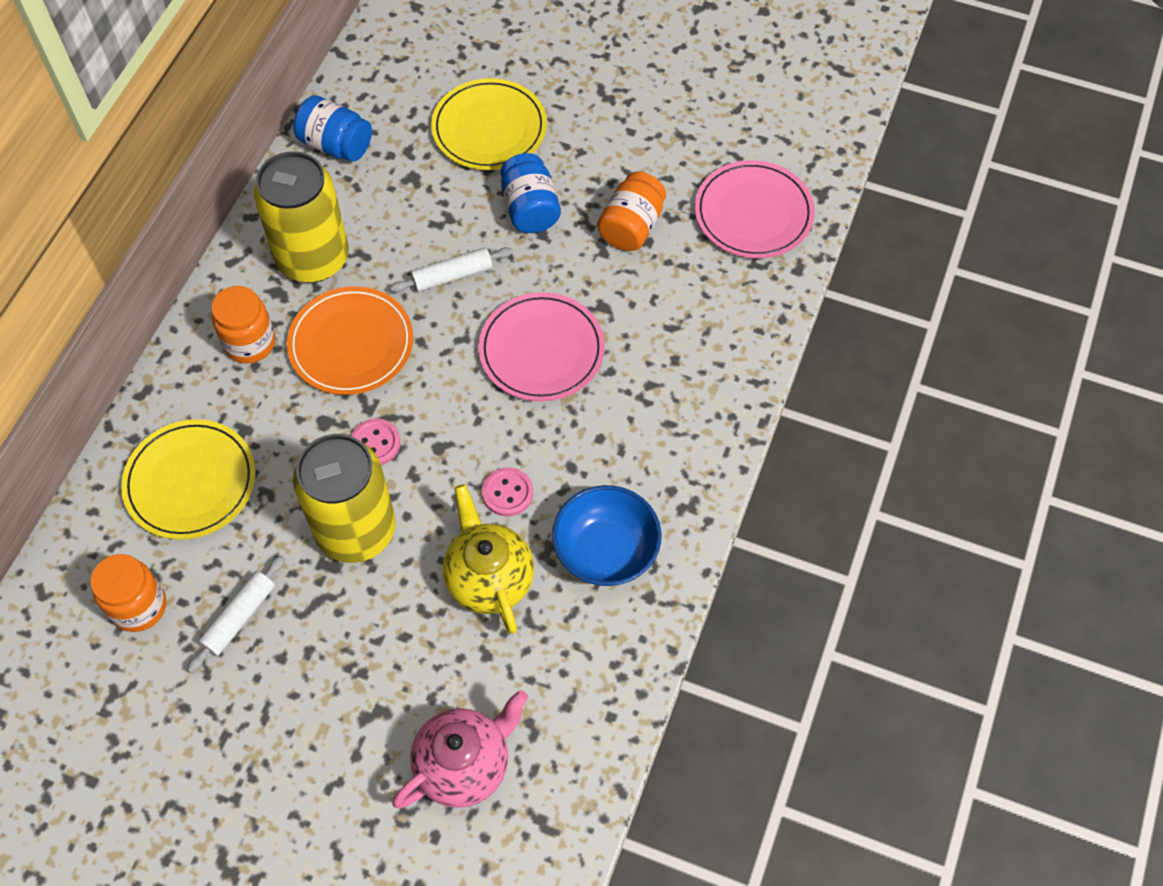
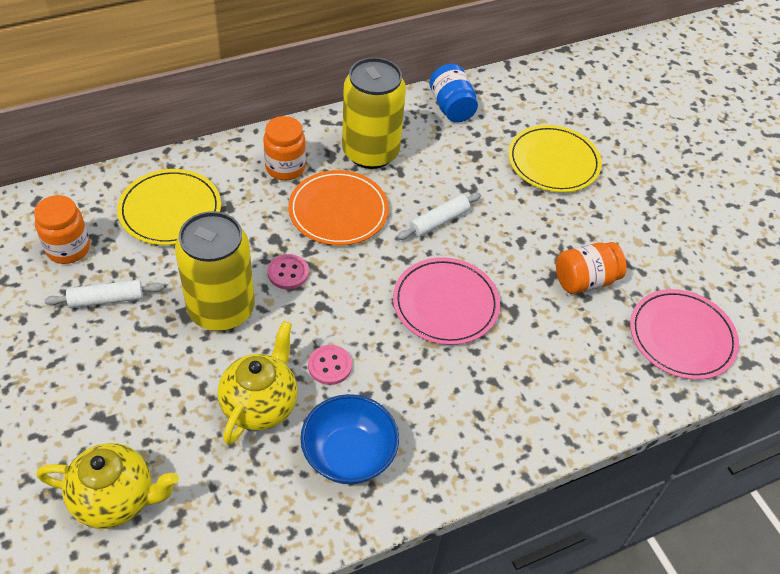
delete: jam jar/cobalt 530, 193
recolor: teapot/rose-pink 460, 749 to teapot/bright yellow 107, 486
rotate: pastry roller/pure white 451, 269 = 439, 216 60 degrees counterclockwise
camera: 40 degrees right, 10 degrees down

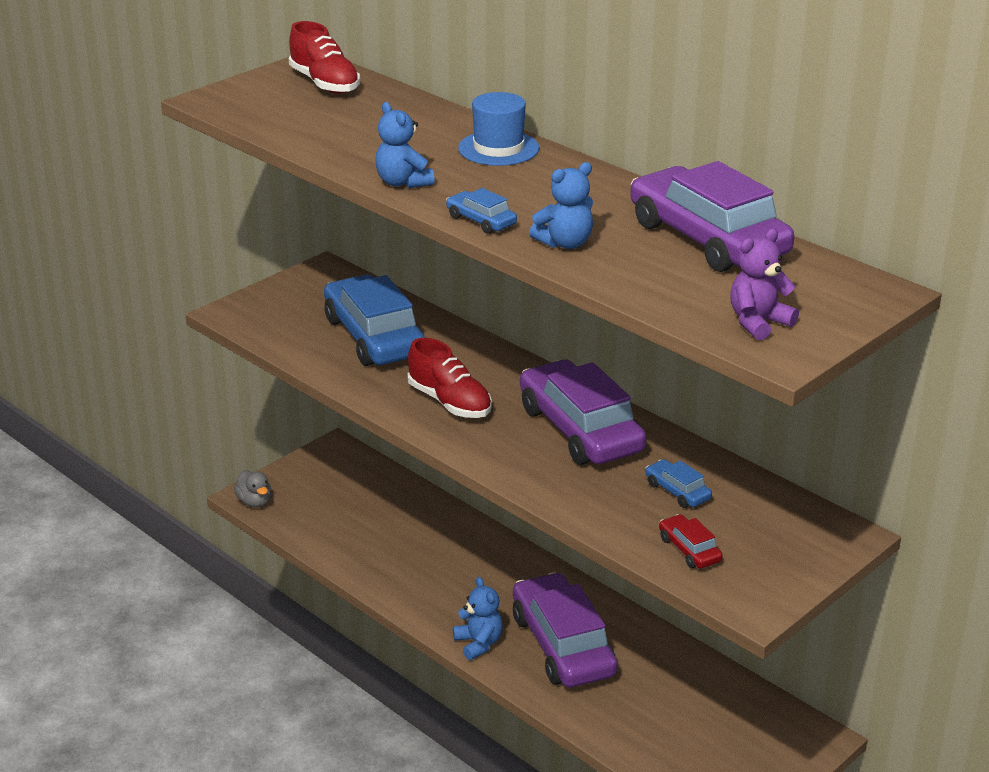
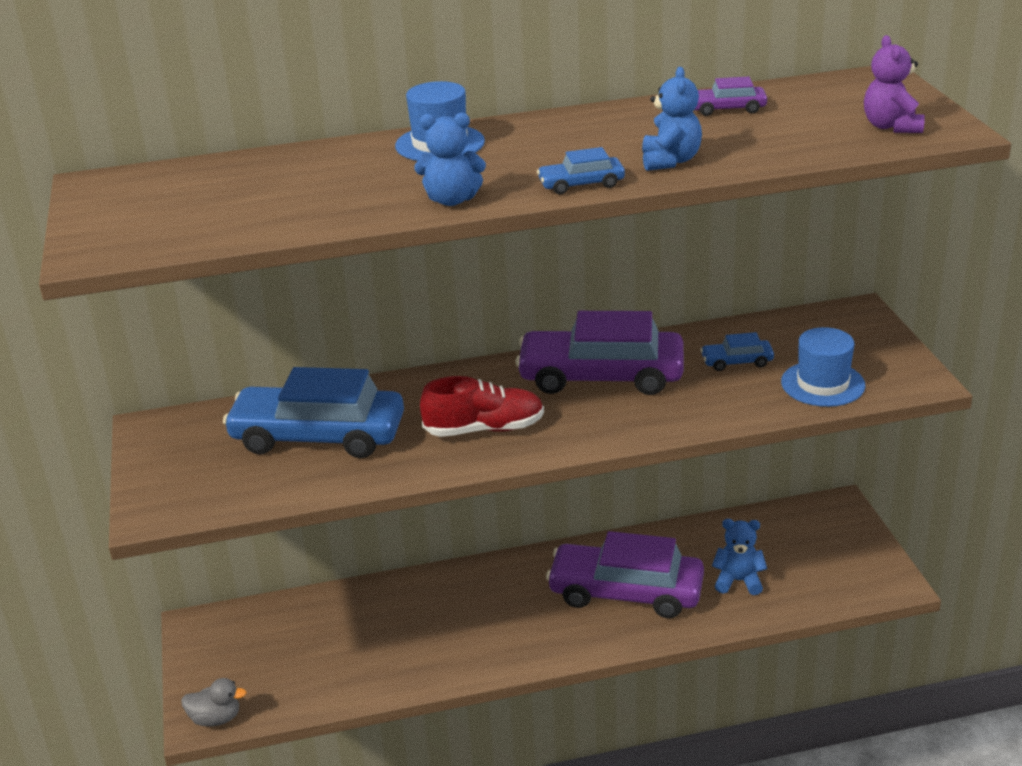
delete: lace-up shoe/red 324, 57
move: stuffed bear/cobalt 478, 618 to 739, 557
replace: car/red 691, 541 to tall hat/cobalt 823, 367
resize: car/royal purple 712, 216 = 731, 96 x0.43
camera: 55 degrees left, 0 degrees up

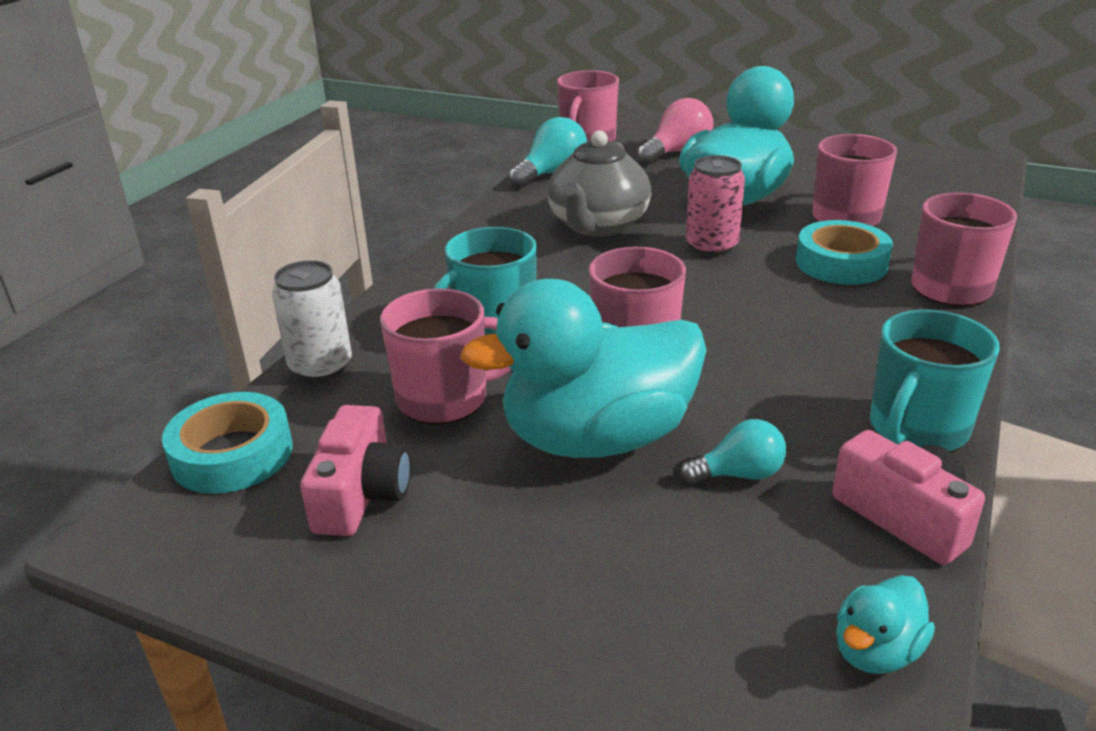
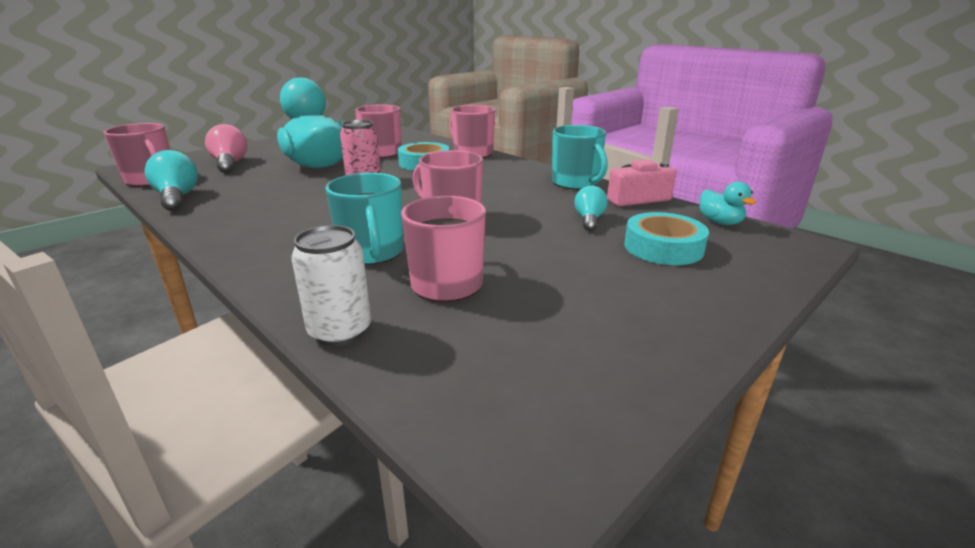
delete: photo camera/rose-pink 355, 470; rubber duck/aqua 583, 368; teapot/gray 599, 183
move: sticky tape/aqua 227, 443 to 666, 238
camera: 70 degrees left, 5 degrees down

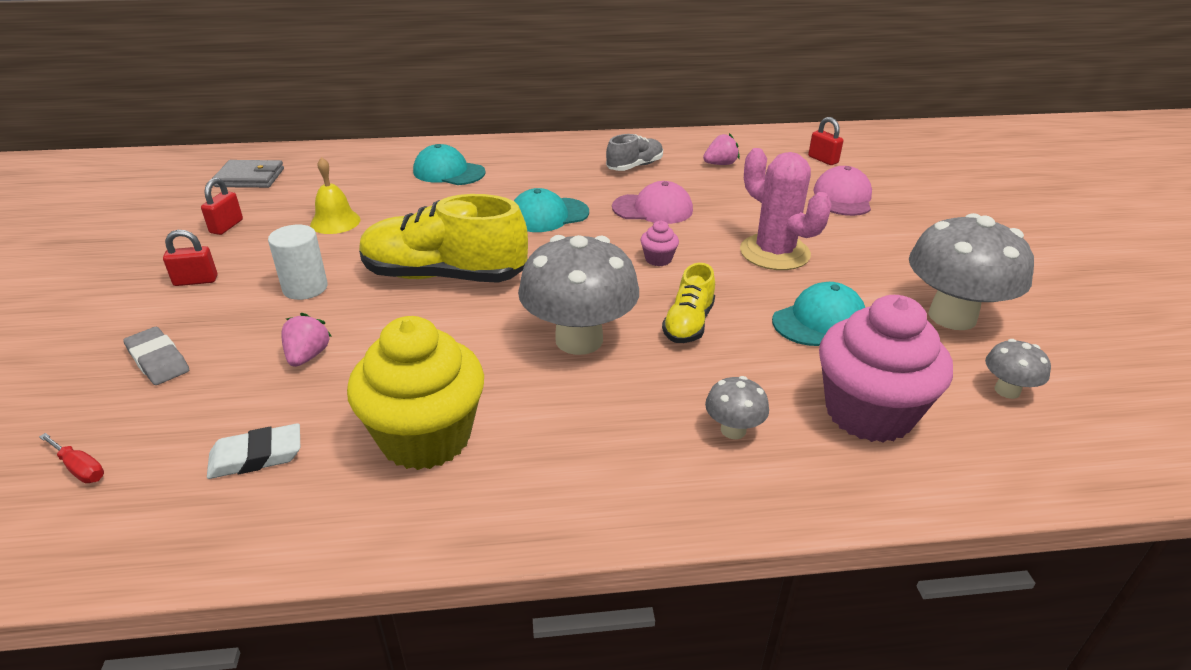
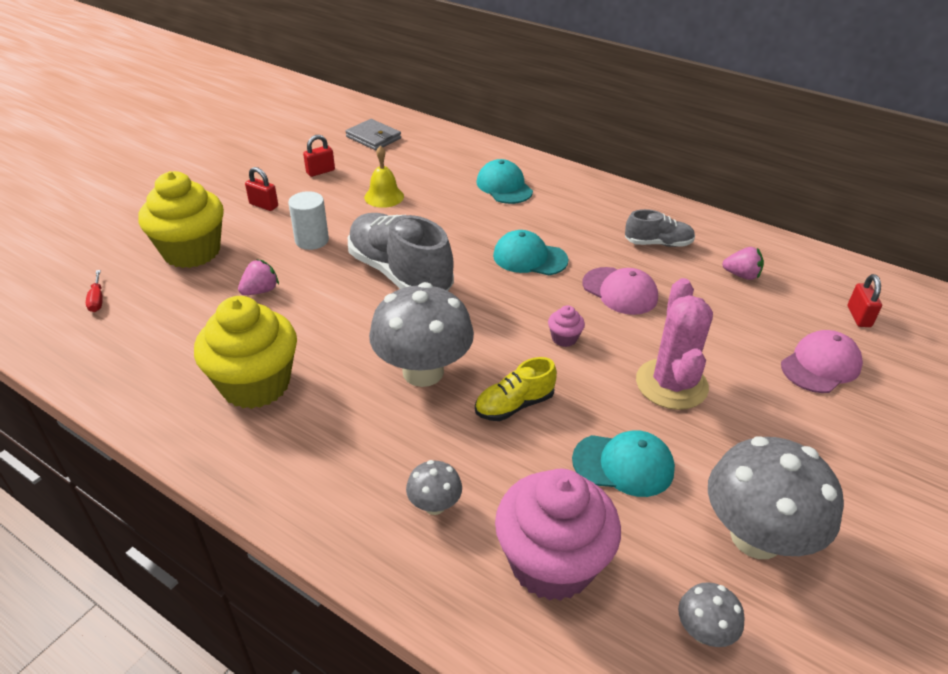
delete: gum eraser/pure white 253, 451
replace: gum eraser/gray 156, 356 to fairy cake/bright yellow 181, 219
recolor: lace-up shoe/bright yellow 443, 238 to lace-up shoe/gray 401, 252
camera: 40 degrees right, 5 degrees up

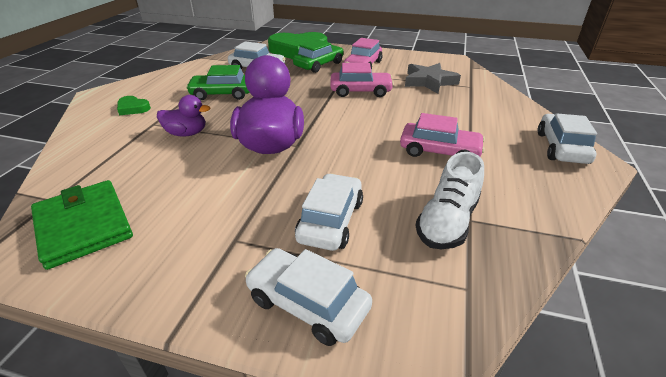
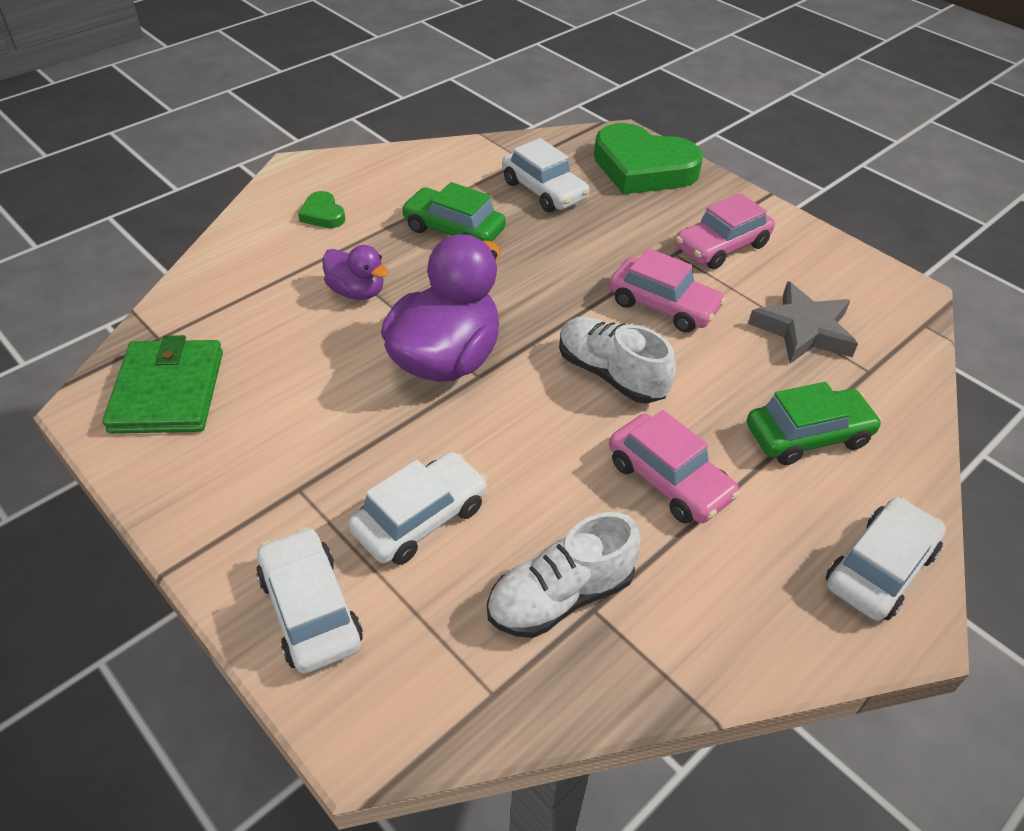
insert: lace-up shoe/pure white 617, 360
move: car/green 318, 56 to 814, 423
camera: 30 degrees right, 10 degrees up

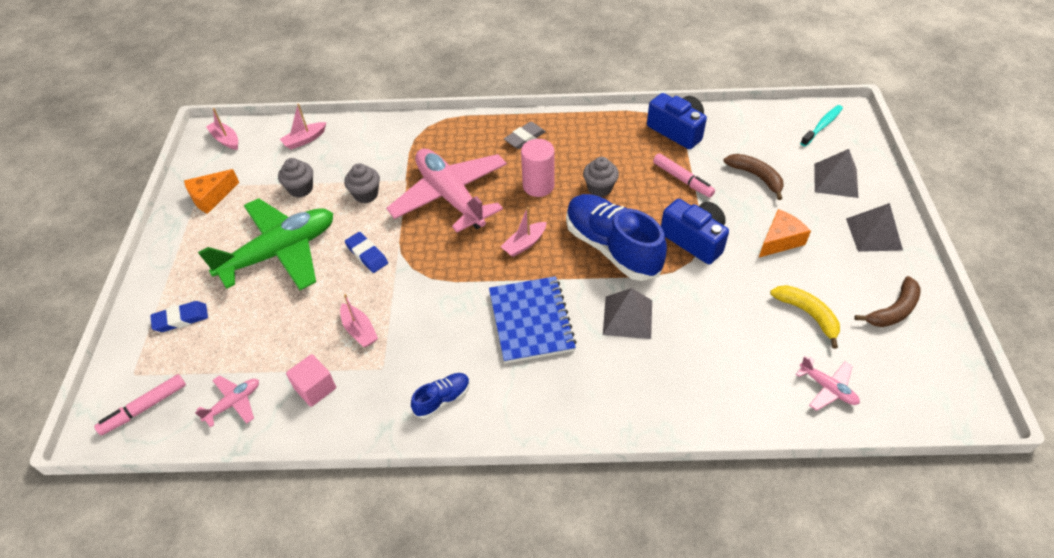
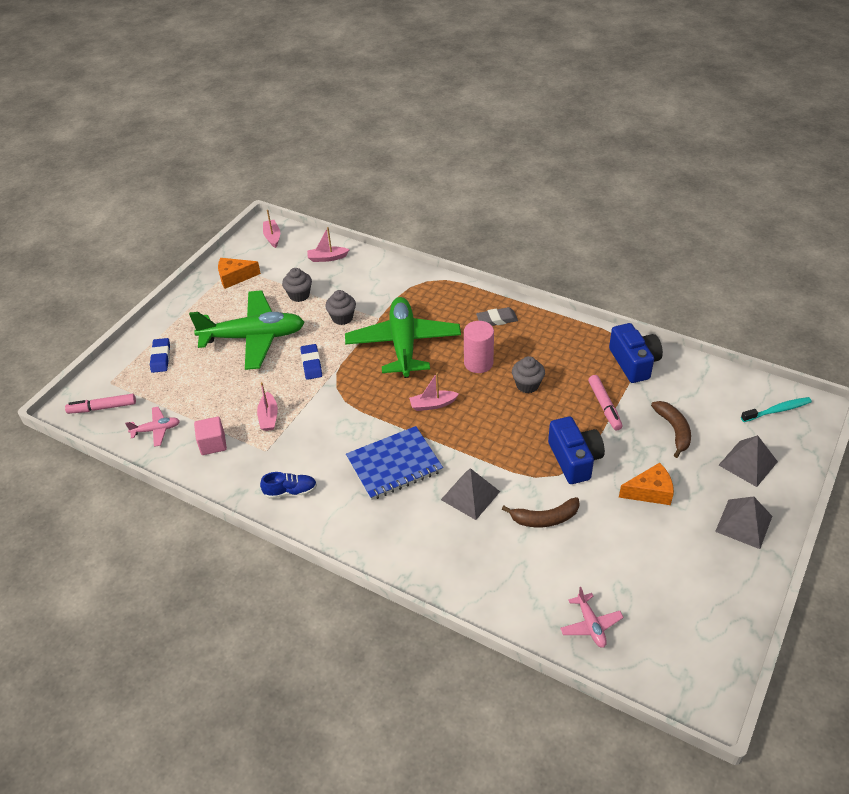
delete: lace-up shoe/cobalt 616, 237; banana fruit/bright yellow 805, 317
move: banana fruit/russet 887, 301 to 540, 512
recolor: plane/rose-pink 446, 190 to plane/green 403, 337
rotate: gum eraser/cobalt 179, 316 = 160, 355 75 degrees clockwise; exercise book/cobalt 533, 320 = 394, 463 45 degrees clockwise
camera: 30 degrees right, 5 degrees down

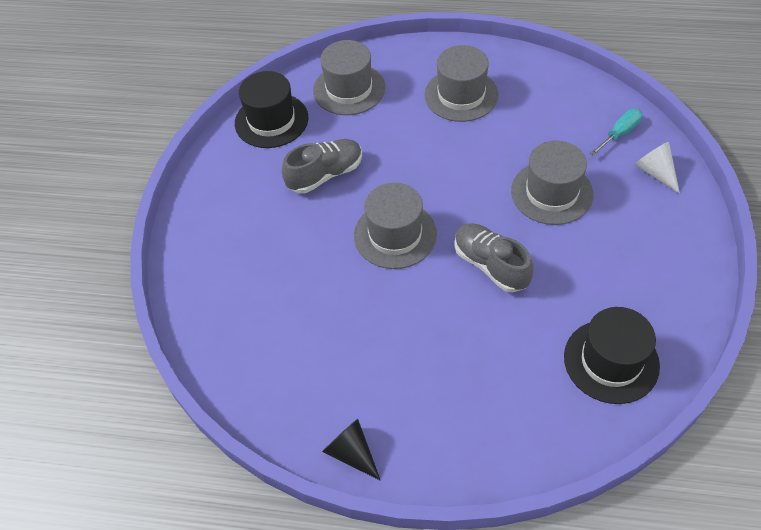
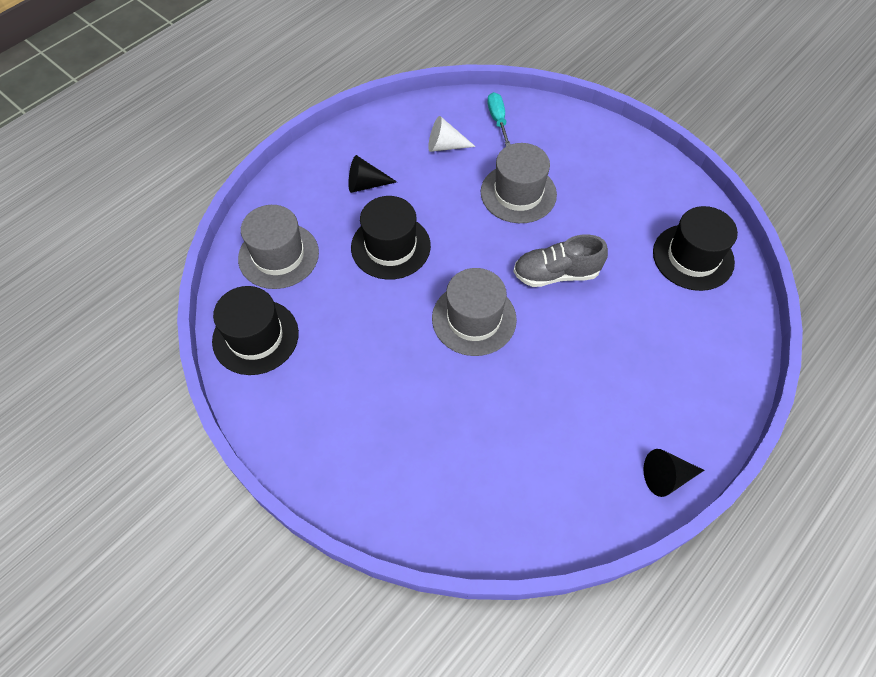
delete: lace-up shoe/gray 322, 166
insert: tall hat/jet-black 391, 238
move: cone/pure white 657, 168 to 452, 134
replace: tall hat/gray 461, 83 to cone/jet-black 372, 174
camera: 60 degrees left, 5 degrees up

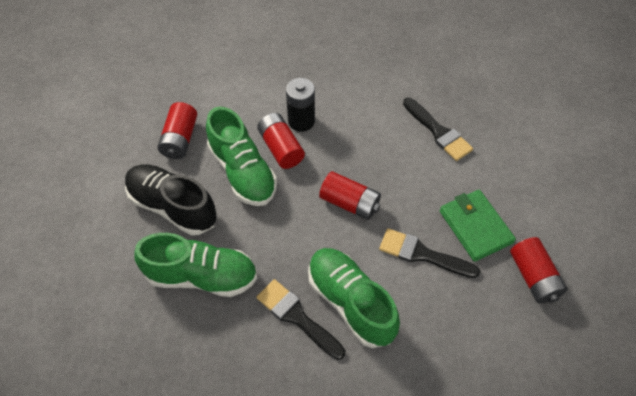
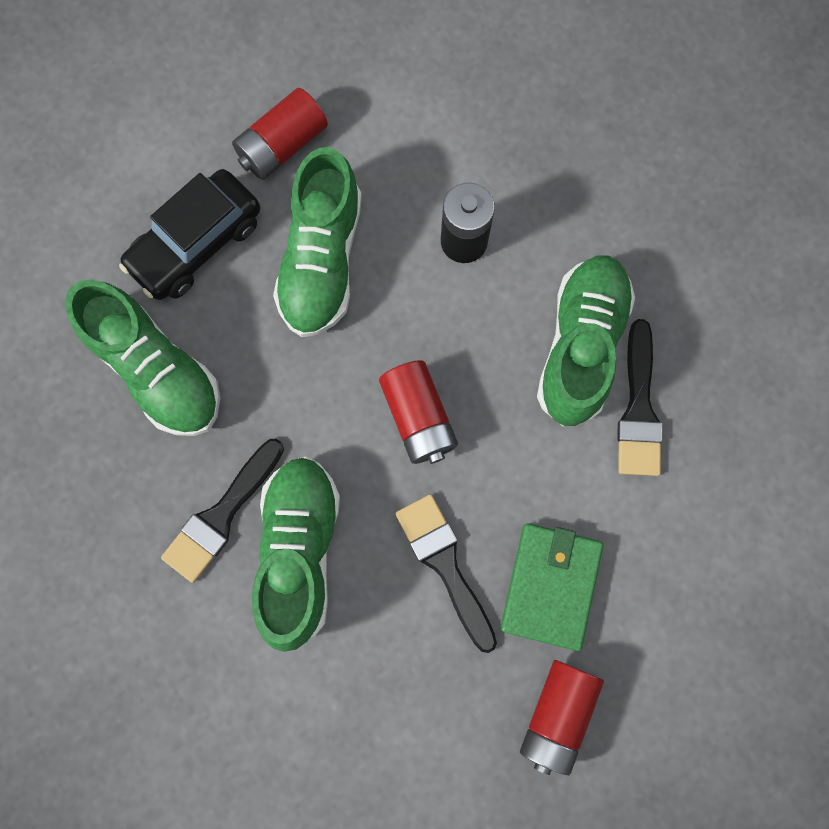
delete: AA battery/red 281, 141
insert: lace-up shoe/green 586, 340
replace: lace-up shoe/jet-black 171, 200 to car/jet-black 189, 234
rotate: paint brush/jet-black 301, 319 = 222, 511 135 degrees counterclockwise
camera: 40 degrees right, 20 degrees up

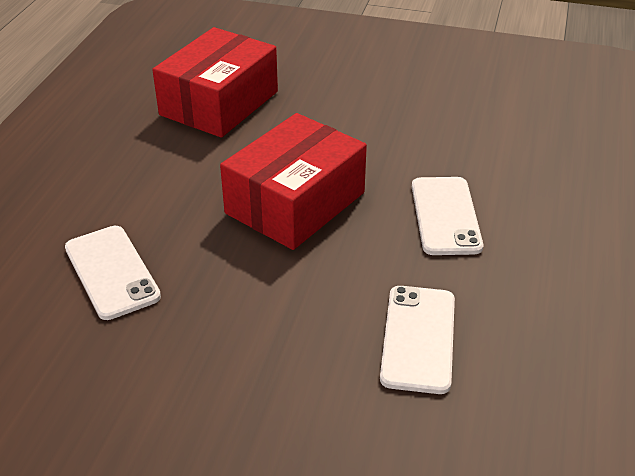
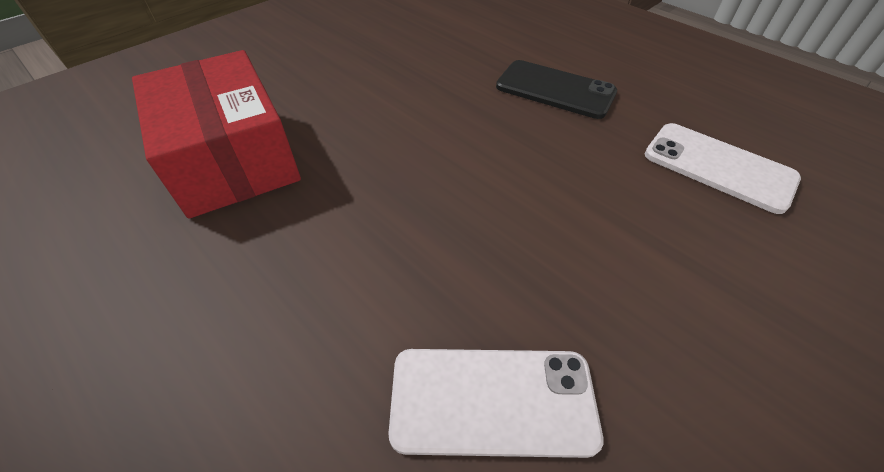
delete: box/red 293, 181
recolor: mobile phone/pure white 447, 216 to mobile phone/jet-black 556, 89
camera: 60 degrees left, 10 degrees up

